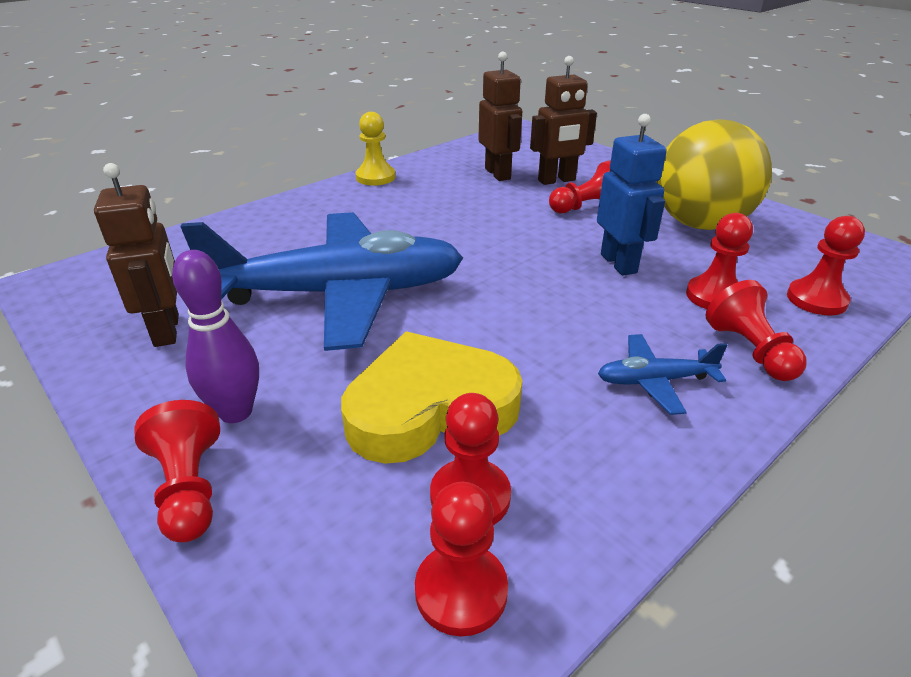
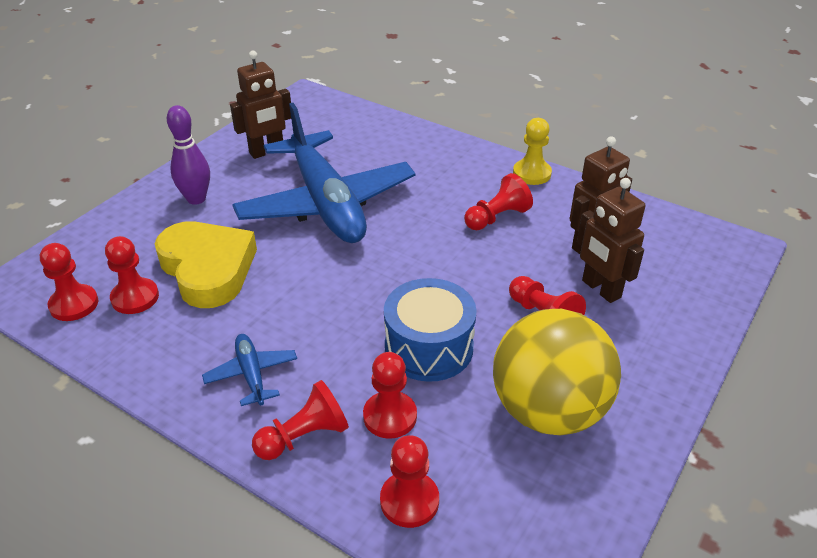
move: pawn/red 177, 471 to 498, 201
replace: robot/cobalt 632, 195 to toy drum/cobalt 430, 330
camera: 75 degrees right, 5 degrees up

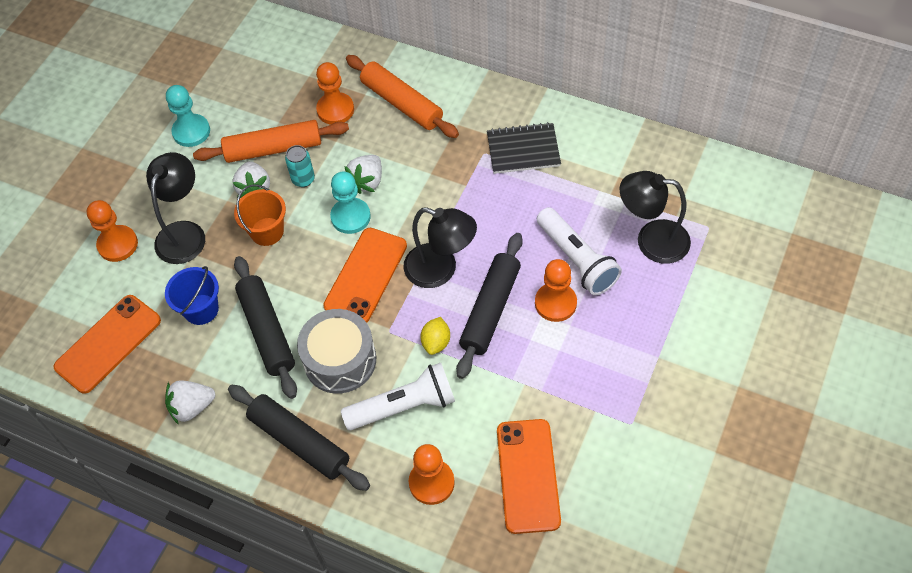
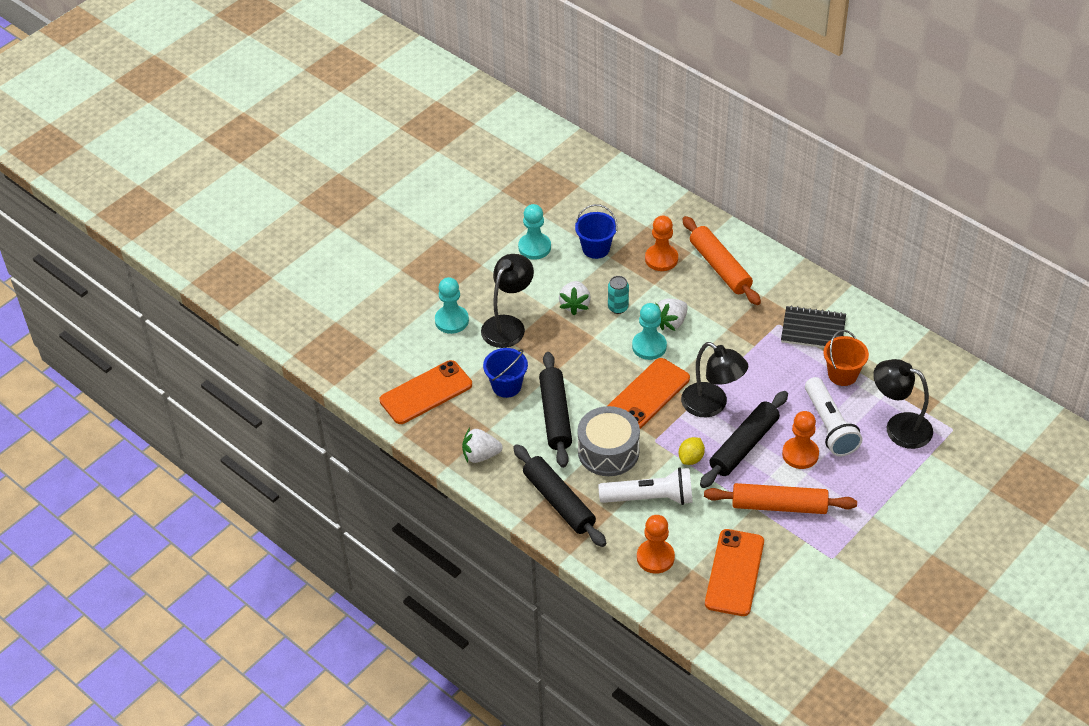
insert: pail/cobalt 596, 231
move: pastry roller/orange 271, 141 to 780, 498; pail/orange 260, 215 to 846, 358
recolor: pawn/orange 112, 231 to pawn/aqua 452, 305
camera: 15 degrees right, 10 degrees down

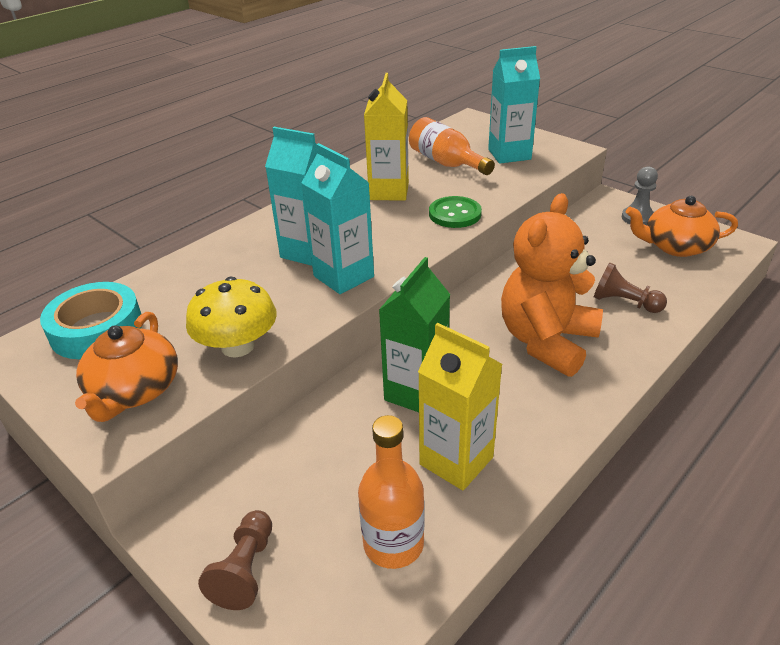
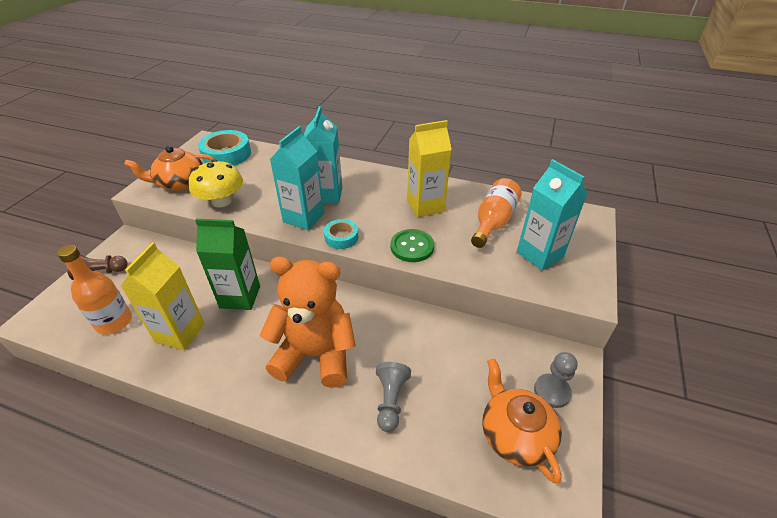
insert: sticky tape/aqua 341, 234
recolor: pawn/russet 630, 288 to pawn/gray 393, 397
camera: 65 degrees right, 5 degrees up

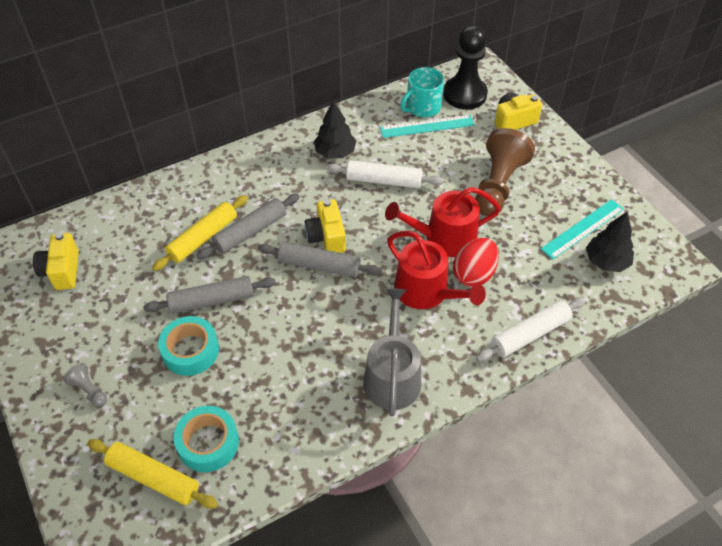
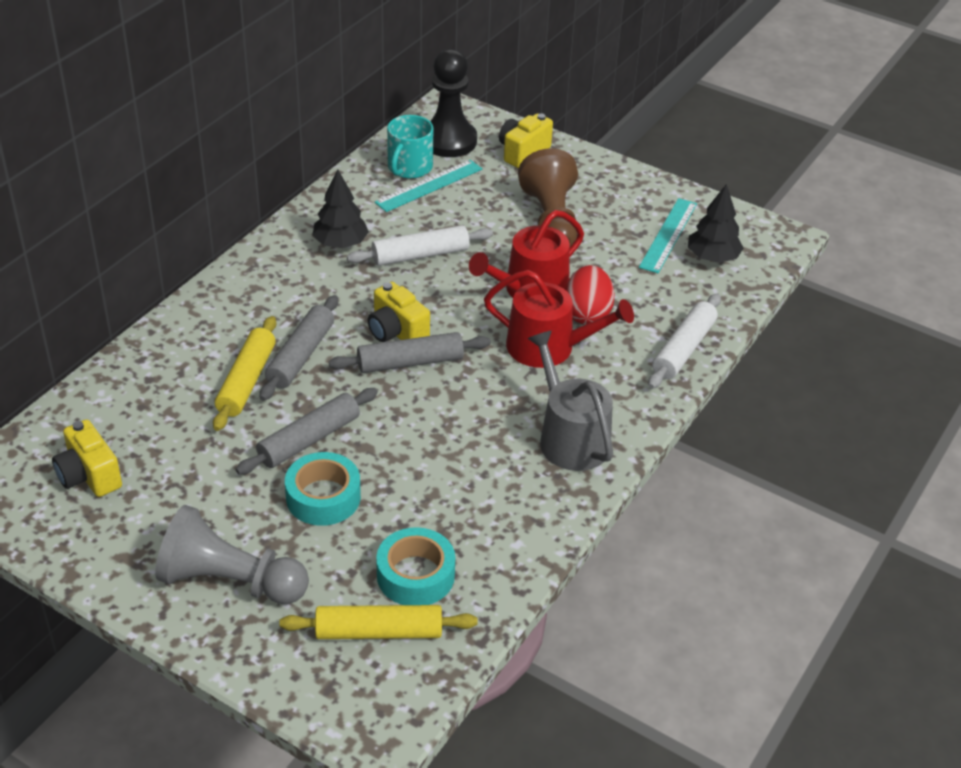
resize: pawn/gray 85, 385 = 232, 554 x2.25
camera: 30 degrees left, 10 degrees down

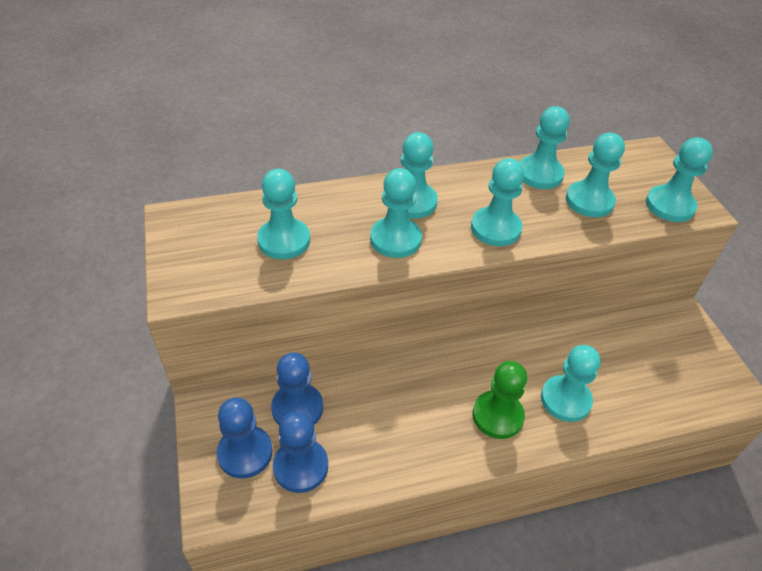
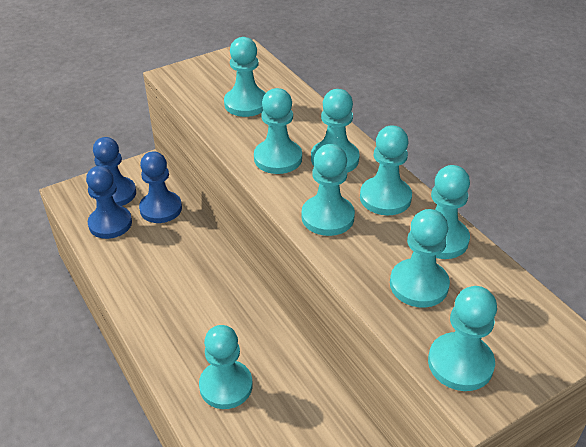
delete: pawn/green 499, 400
insert: pawn/aqua 386, 170
camera: 75 degrees right, 5 degrees down

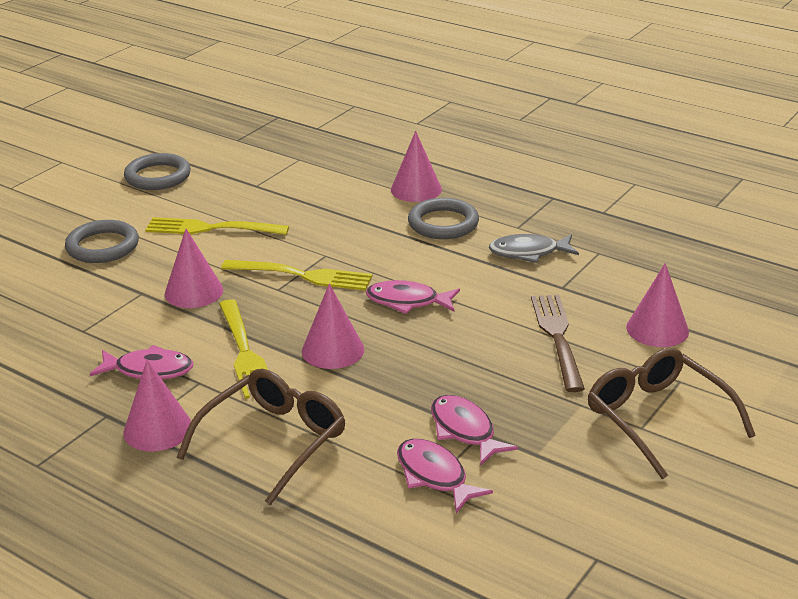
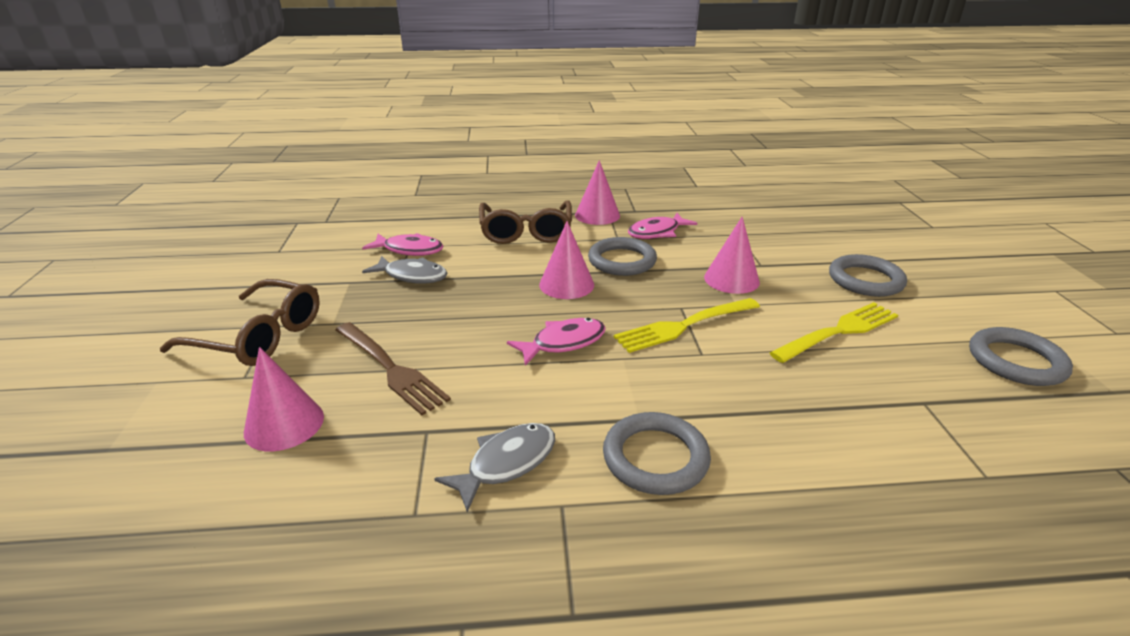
delete: cone/rose-pink 416, 166
replace: table fork/bright yellow 243, 349 to hoop/gray 622, 256
recolor: toy fish/rose-pink 474, 430 to toy fish/gray 405, 270
camera: 140 degrees right, 0 degrees up

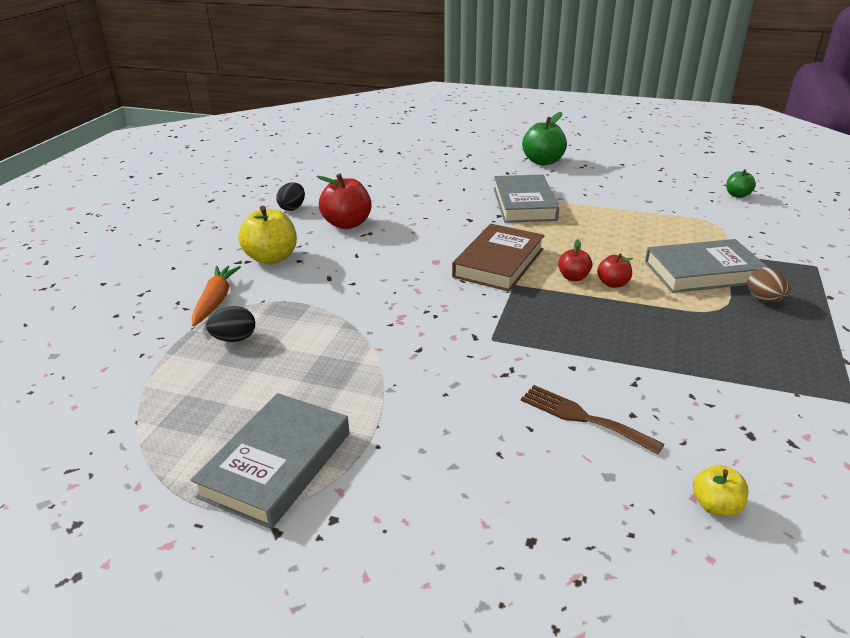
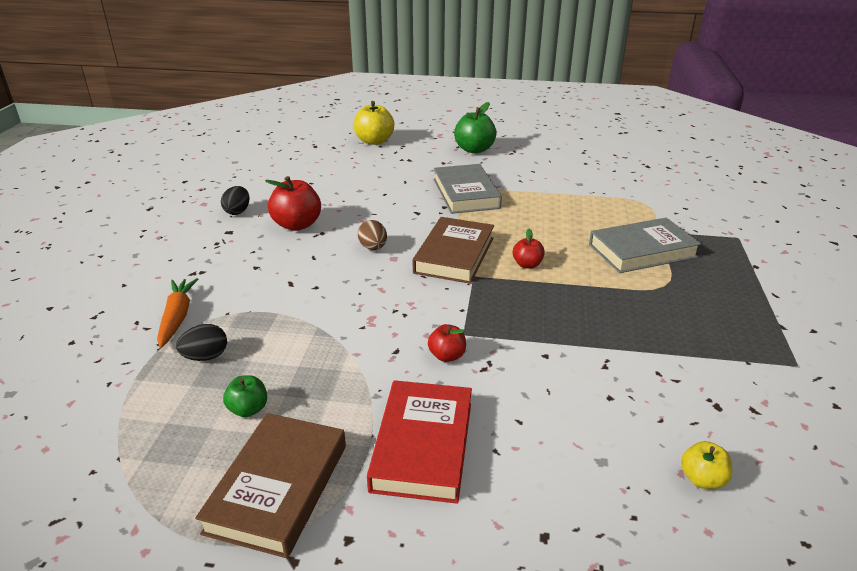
delete: table fork/russet 592, 420
insert: hardback/red 419, 442
move: toy apple/green 741, 183 to 245, 396; toy apple/bright yellow 267, 235 to 373, 123; egg/russet 768, 285 to 372, 235; toy apple/red 615, 271 to 447, 343
recolor: hardback/gray 270, 461 to hardback/russet 270, 485
camera: 10 degrees left, 0 degrees up

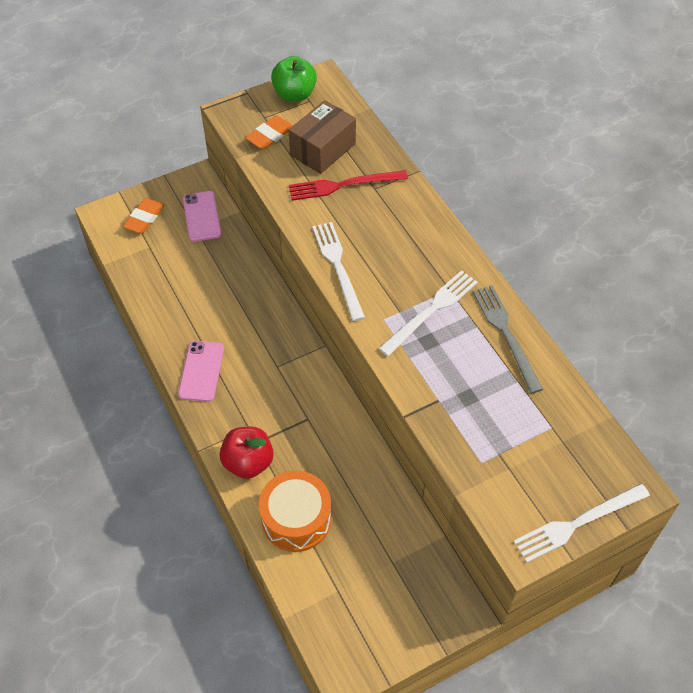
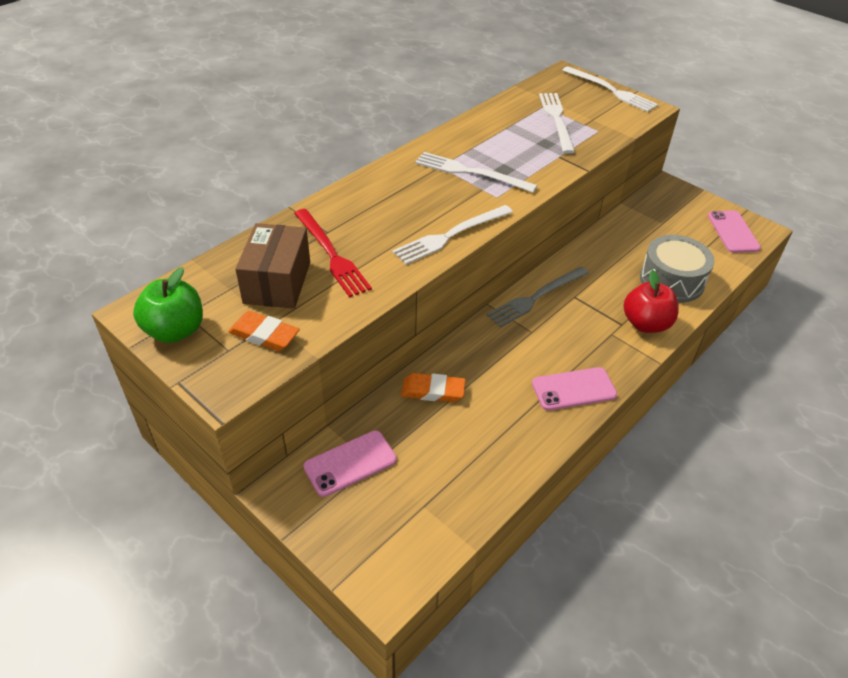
insert: table fork/pure white 557, 123; mobile phone/rose-pink 734, 231
move: gum eraser/orange 144, 215 to 433, 387; table fork/gray 508, 339 to 538, 297
recolor: toy drum/orange 295, 511 to toy drum/gray 677, 269
rotate: box/russet 322, 137 = 272, 266 75 degrees clockwise
camera: 110 degrees left, 10 degrees down

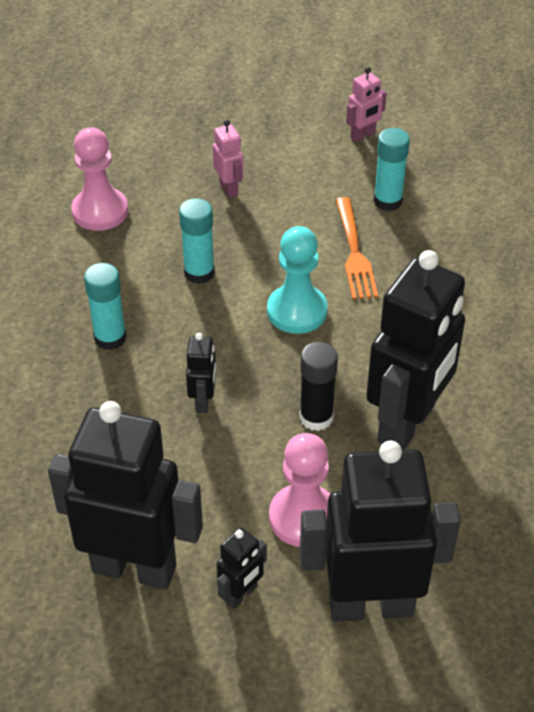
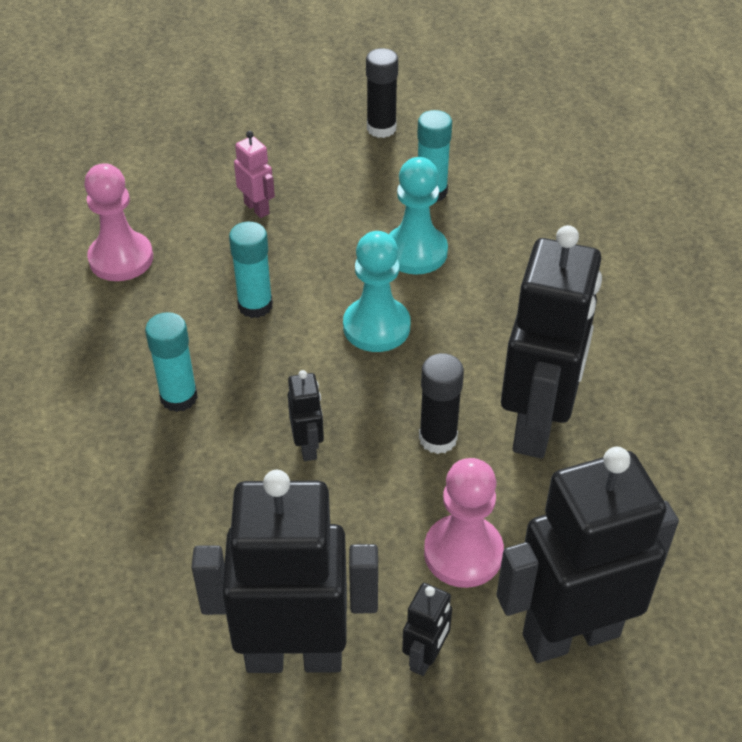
replace: robot/rose-pink 366, 104 to glue stick/jet-black 382, 93; table fork/orange 357, 248 to pawn/aqua 418, 215
camera: 15 degrees left, 0 degrees up

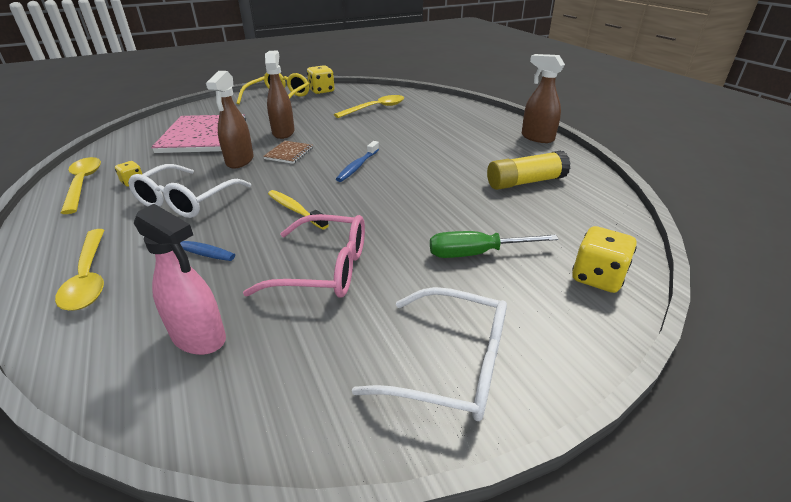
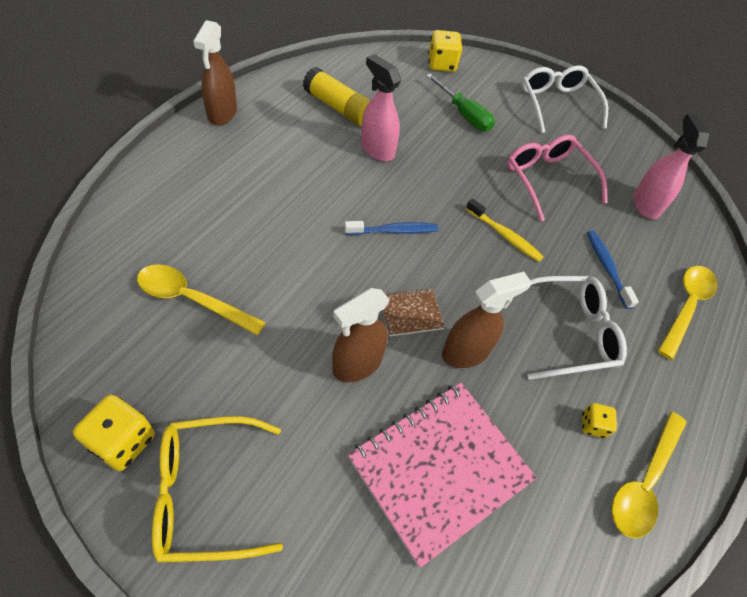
insert: spray cleaner/rose-pink 381, 107
rotate: dental brush/bright yellow 298, 210 = 505, 230 60 degrees counterclockwise
camera: 130 degrees left, 20 degrees up

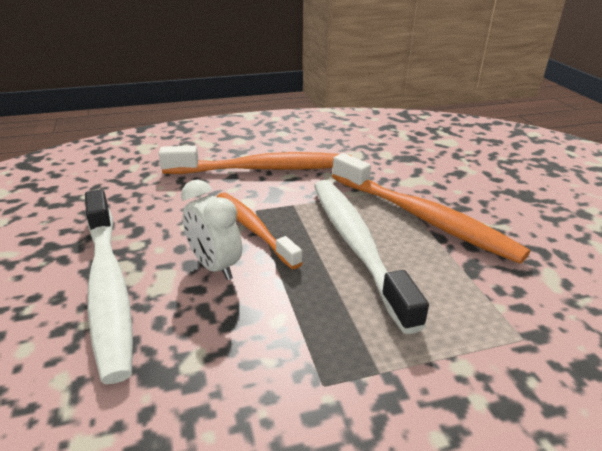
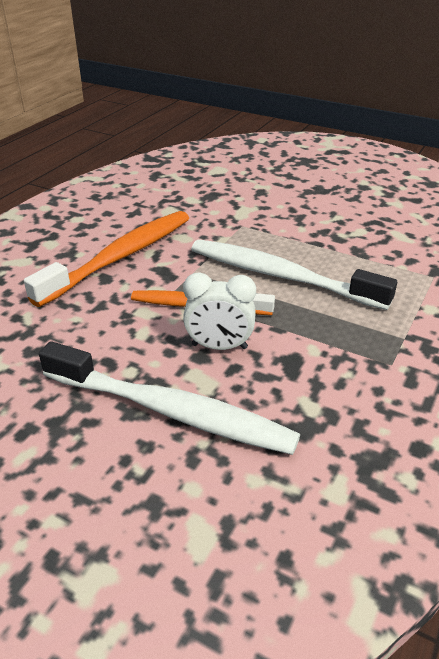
delete: dental brush/orange 431, 208
camera: 45 degrees left, 5 degrees up

